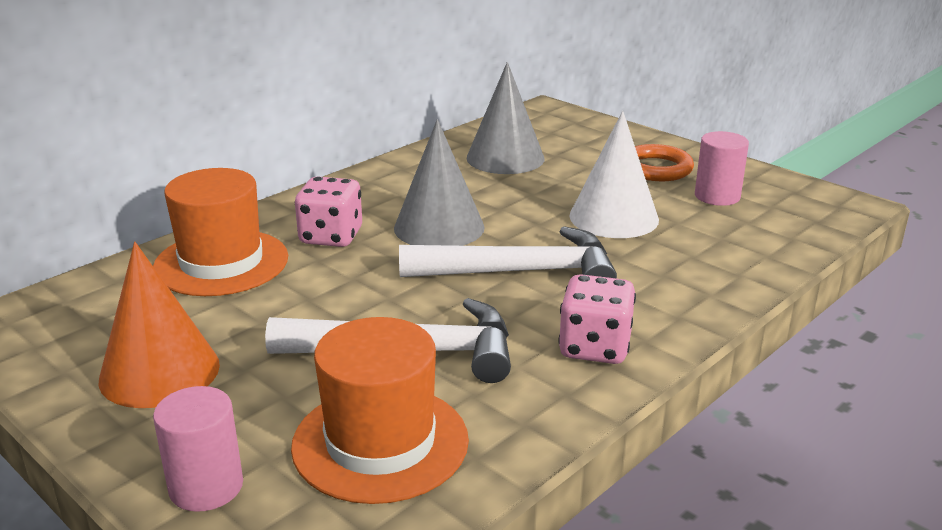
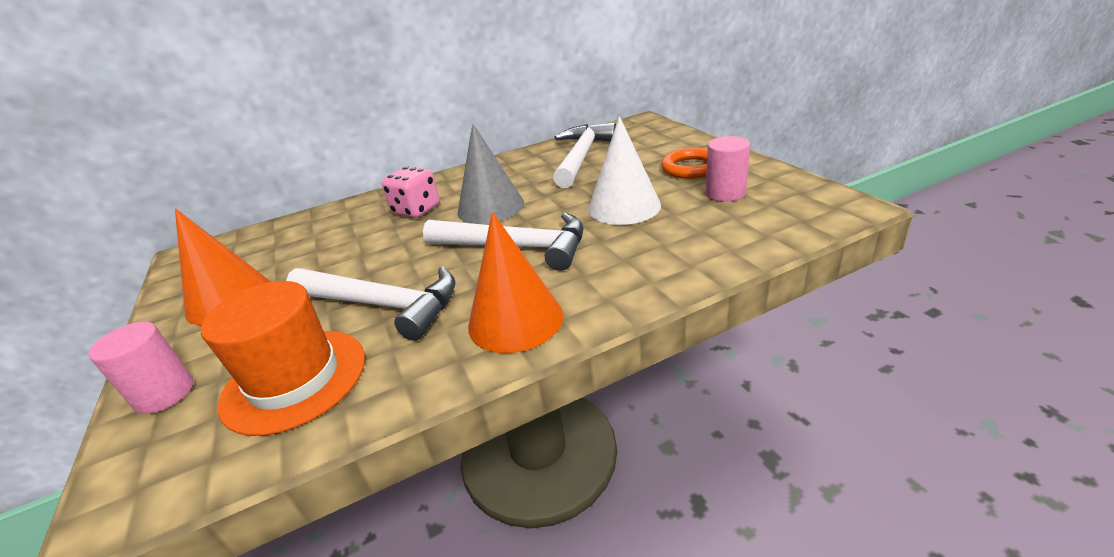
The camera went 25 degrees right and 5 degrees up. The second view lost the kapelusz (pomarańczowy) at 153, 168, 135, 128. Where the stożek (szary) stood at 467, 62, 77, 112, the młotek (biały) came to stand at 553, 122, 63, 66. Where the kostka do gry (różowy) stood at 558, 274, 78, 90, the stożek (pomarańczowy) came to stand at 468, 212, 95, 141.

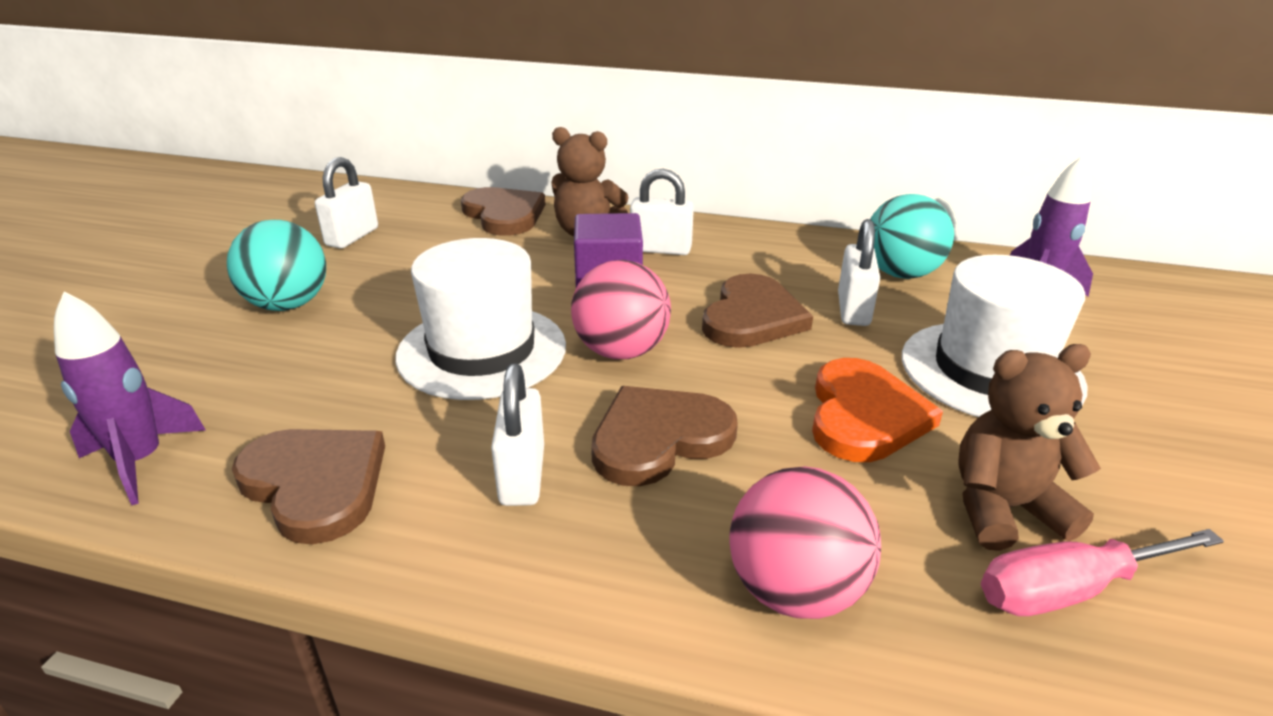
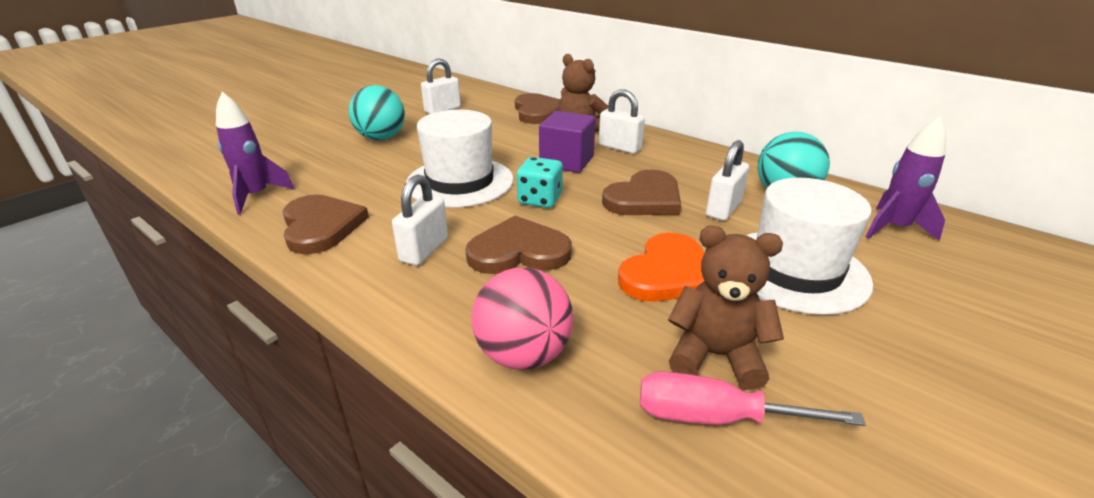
The camera went 25 degrees right and 0 degrees up. Where the piłka (różowy) stood at 571, 260, 100, 99, the kostka do gry (turkusowy) came to stand at 517, 157, 46, 51.

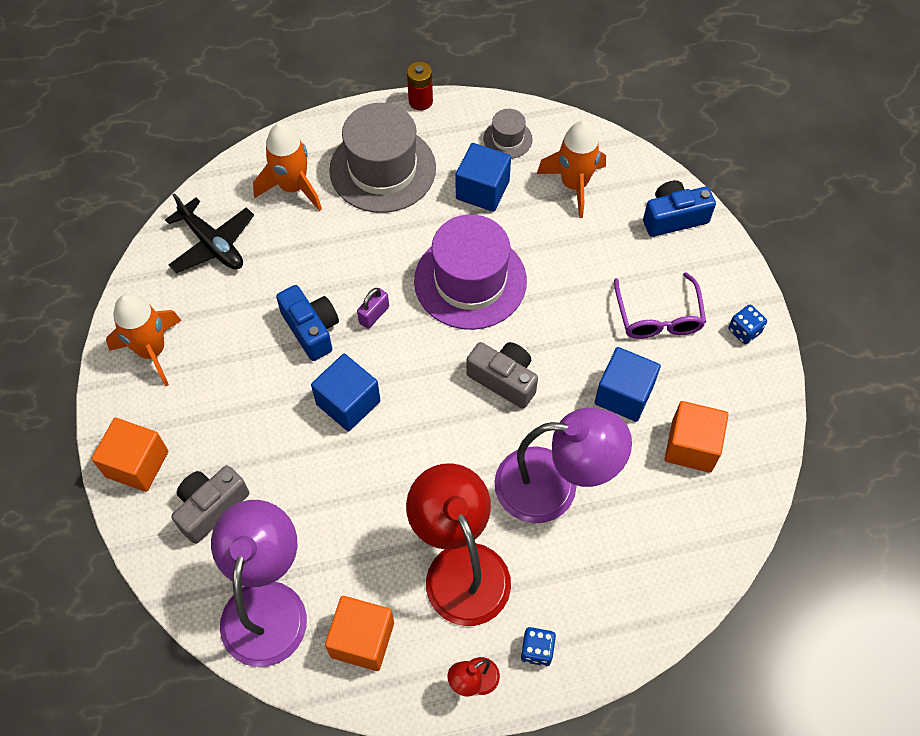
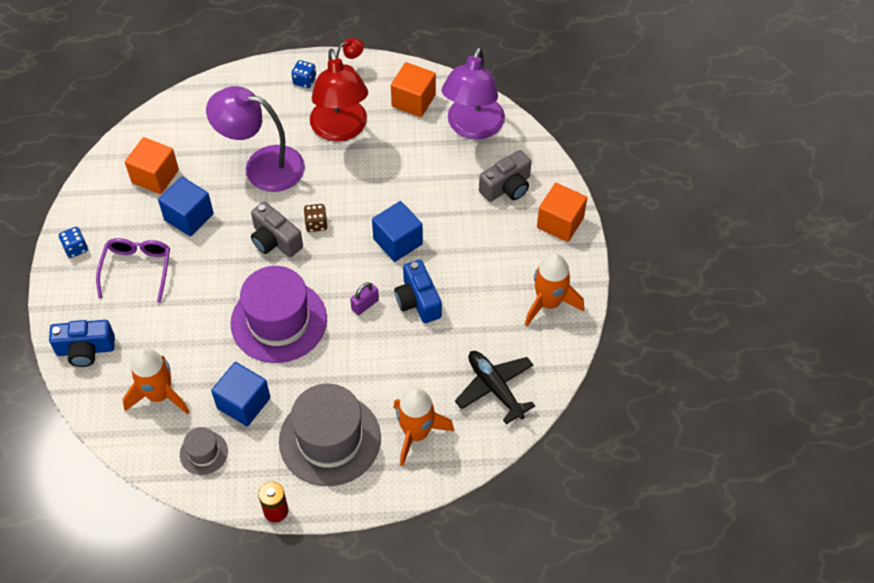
The camera went 170 degrees left and 5 degrees down. The second view gained the kostka do gry (brązowy) at 304, 204, 23, 28.

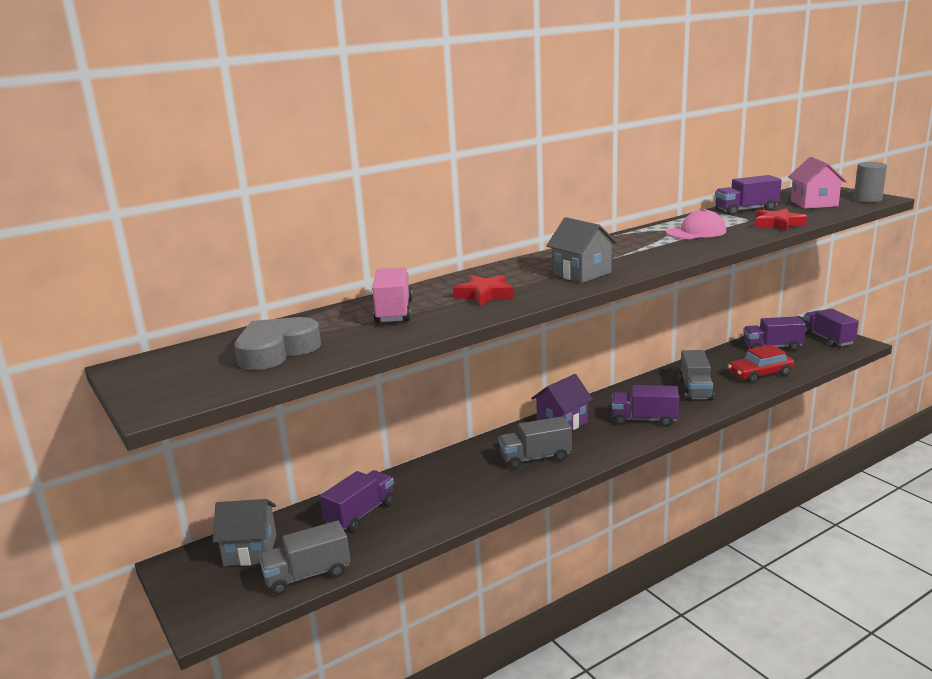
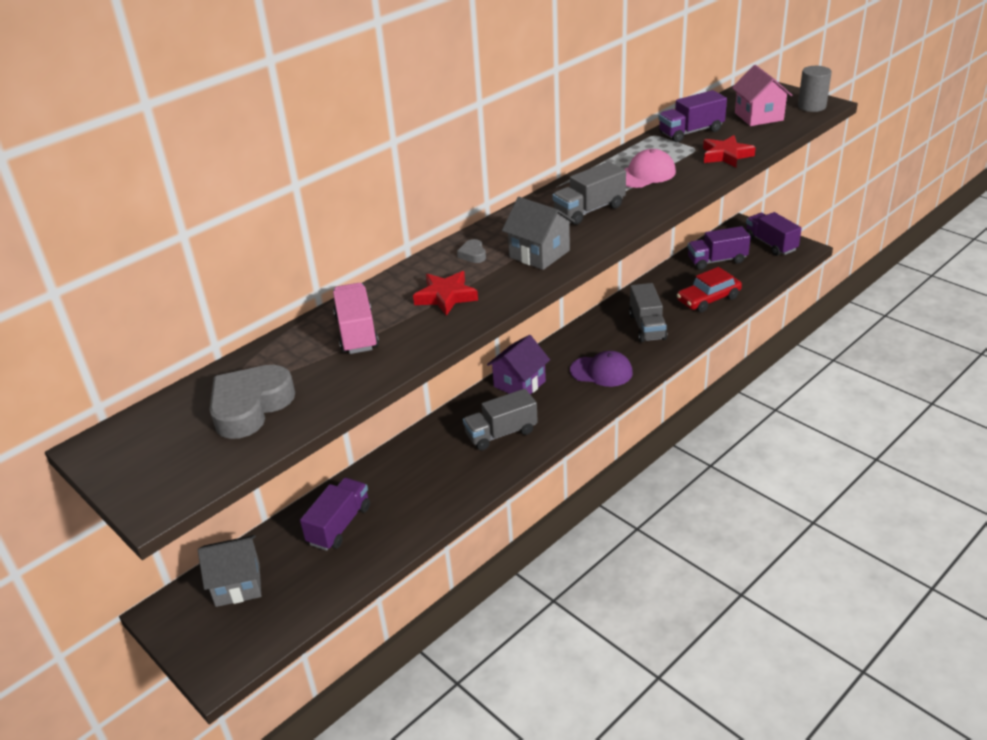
The camera went 10 degrees left and 15 degrees up. The second view gained the serce (szary) at 457, 239, 29, 24. The ciężarówka (szary) ended up elsewhere, having gone from 259, 520, 91, 75 to 552, 162, 74, 63. Where the ciężarówka (fioletowy) stood at 612, 385, 67, 42, the czapka (fioletowy) came to stand at 570, 351, 63, 36.

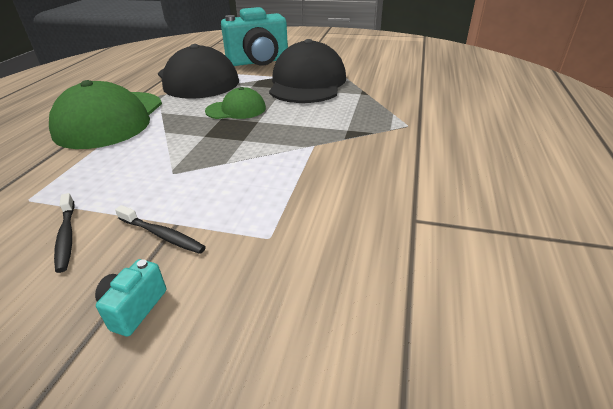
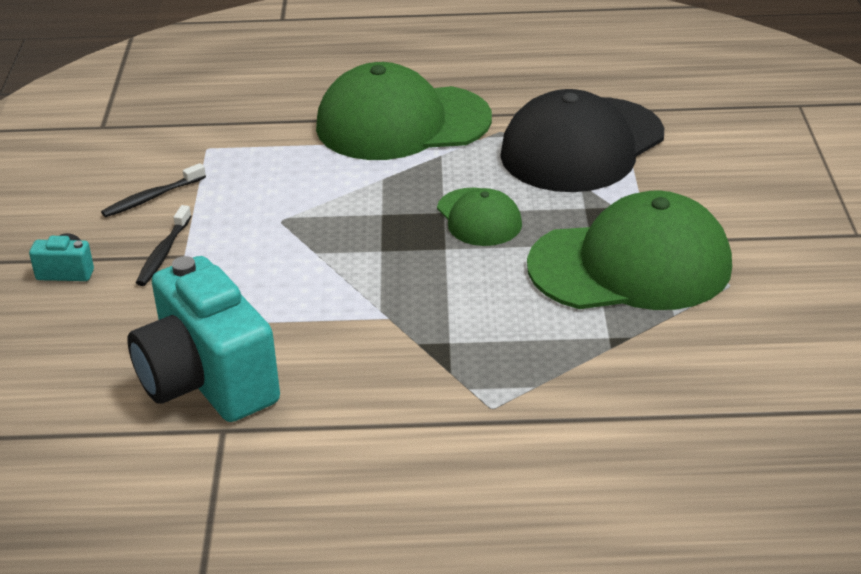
The camera went 75 degrees right and 0 degrees up. The aparat fotograficzny (turkusowy) ended up elsewhere, having gone from 221, 7, 67, 59 to 128, 256, 152, 166. What was the czapka (czarny) at 269, 39, 77, 64 turned into the czapka (zielony) at 527, 190, 205, 120.

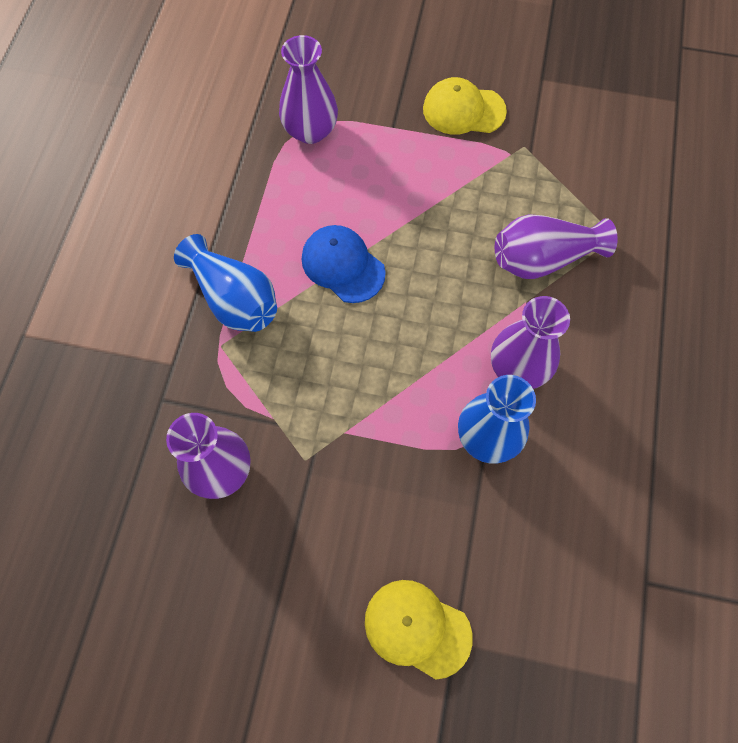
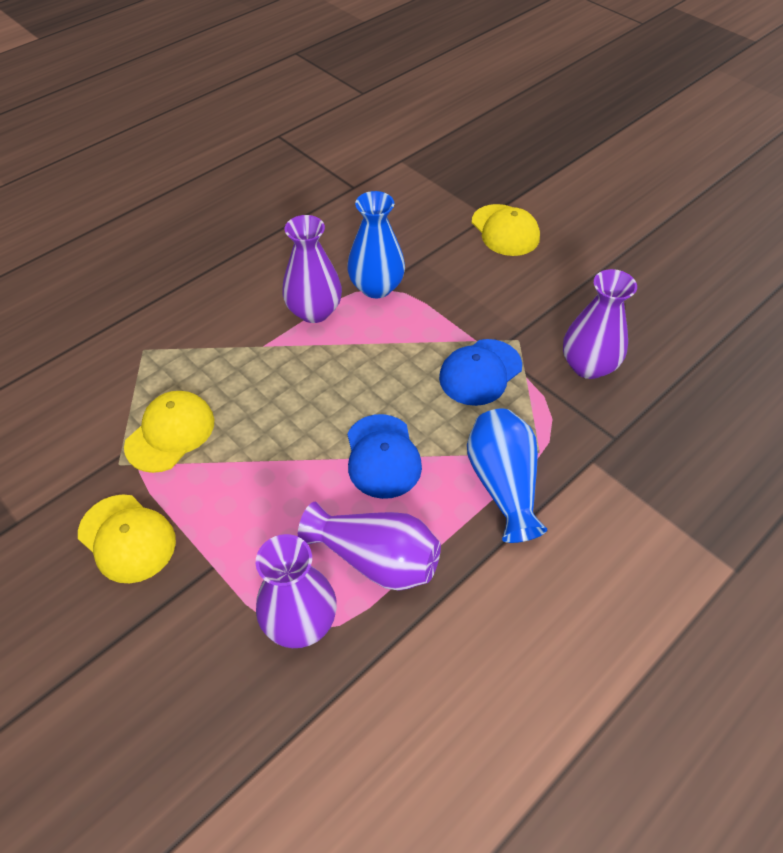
The camera went 145 degrees left and 15 degrees down. The second view gained the czapka (żółty) at 124, 391, 90, 82. The second view gained the czapka (niebieski) at 439, 339, 83, 67. The wazon (fioletowy) ended up elsewhere, having gone from 495, 214, 123, 65 to 298, 502, 143, 89.

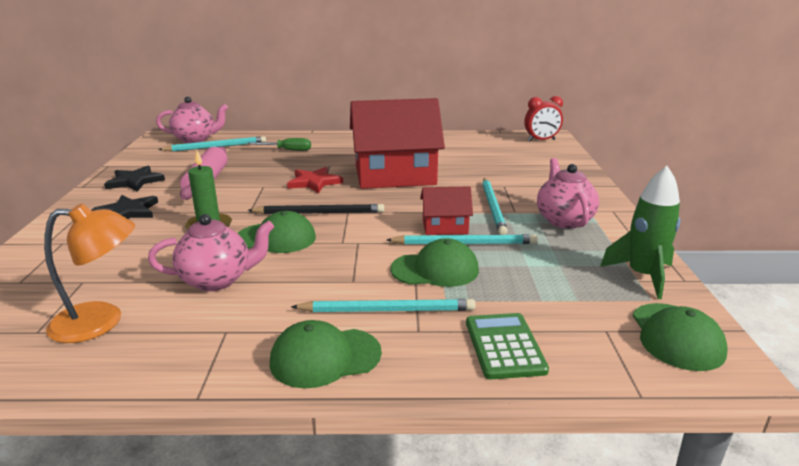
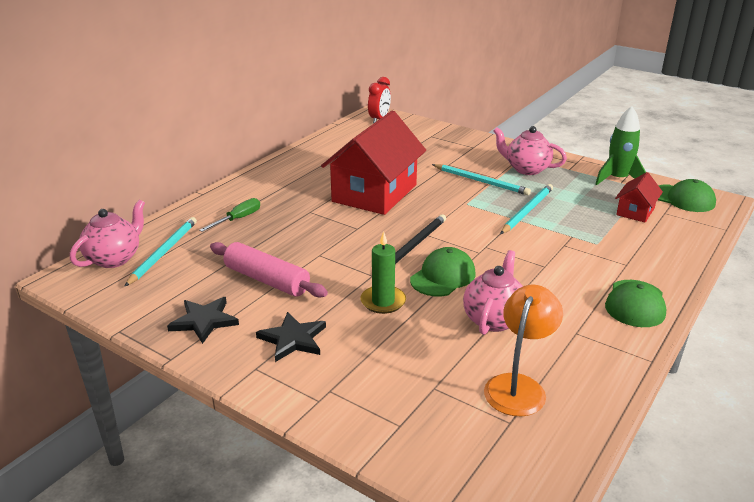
The camera went 55 degrees left and 5 degrees up. The second view lost the gwiazda (czerwony) at 287, 167, 56, 27. The second view lost the ołówek (turkusowy) at 291, 299, 185, 13. The second view lost the czapka (zielony) at 391, 238, 88, 49. The second view lost the kalkulator (zielony) at 466, 313, 83, 66. The domek (czerwony) ended up elsewhere, having gone from 420, 187, 53, 48 to 615, 172, 48, 51.

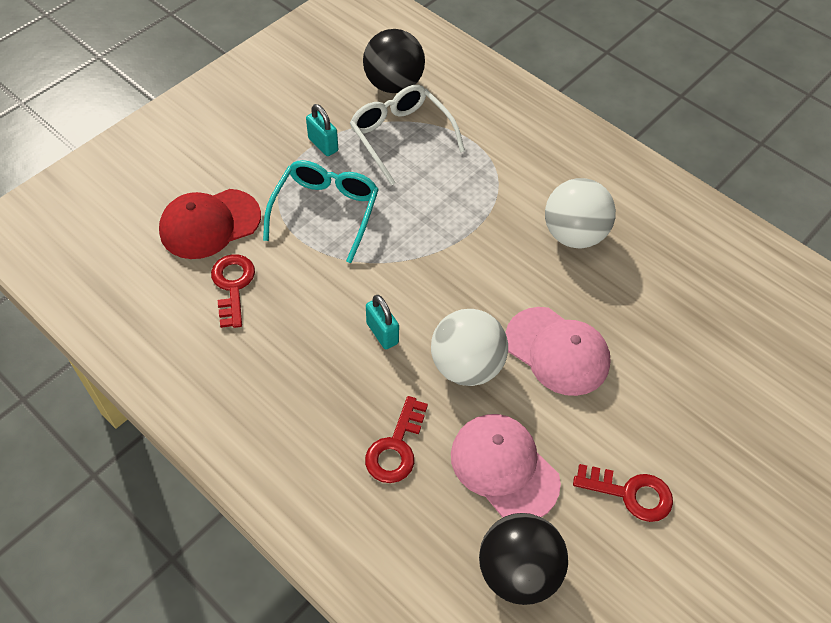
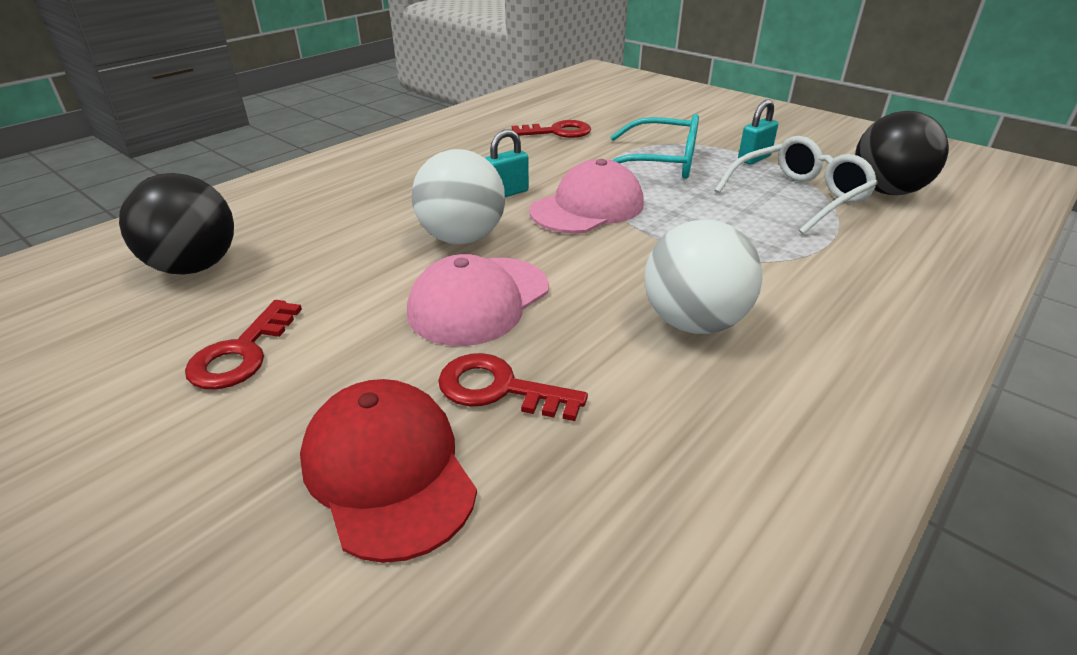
The camera went 90 degrees right and 20 degrees down. The czapka (czerwony) ended up elsewhere, having gone from 159, 189, 102, 70 to 300, 379, 177, 184. The klucz (czerwony) ended up elsewhere, having gone from 365, 396, 63, 87 to 438, 353, 150, 68. The czapka (różowy) ended up elsewhere, having gone from 451, 414, 110, 104 to 530, 159, 114, 75.

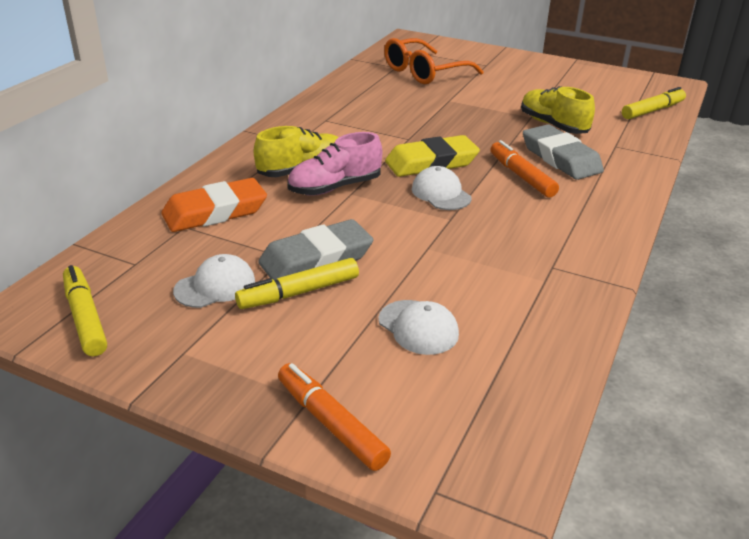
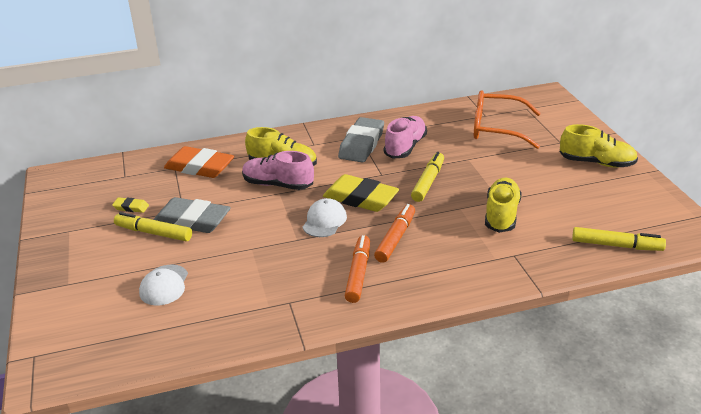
The camera went 50 degrees right and 0 degrees up. The second view gained the but (różowy) at 384, 116, 43, 43. The second view gained the but (żółty) at 560, 124, 78, 44. The flamaster (żółty) ended up elsewhere, having gone from 63, 265, 44, 91 to 411, 152, 33, 50. The flamaster (pomarańczowy) ended up elsewhere, having gone from 278, 363, 113, 108 to 345, 235, 25, 68. The gumka do mazania (szary) ended up elsewhere, having gone from 523, 124, 81, 56 to 338, 117, 46, 45. Where the czapka (biały) stood at 173, 254, 82, 54, the gumka do mazania (żółty) came to stand at 112, 197, 37, 16.

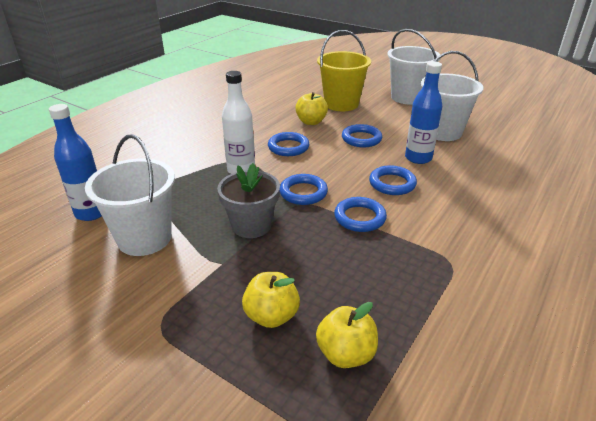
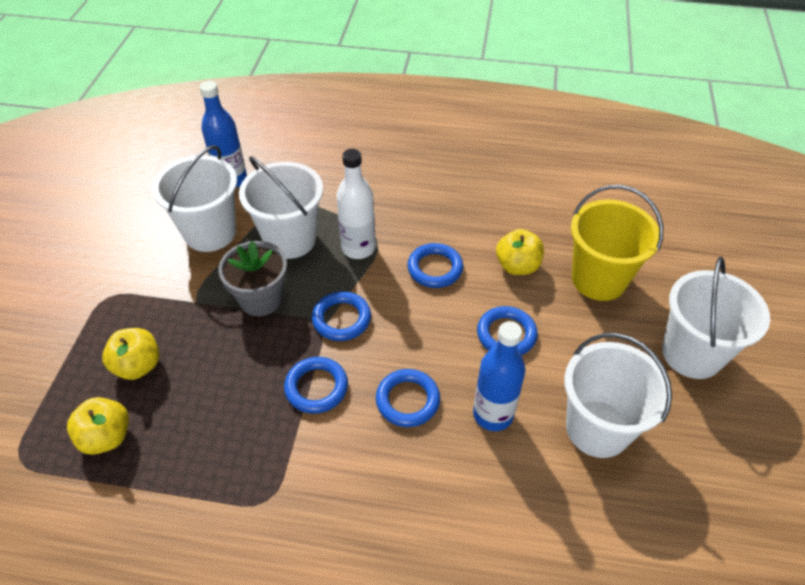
The camera went 65 degrees right and 15 degrees up. The second view gained the wiadro (biały) at 239, 156, 84, 103.

